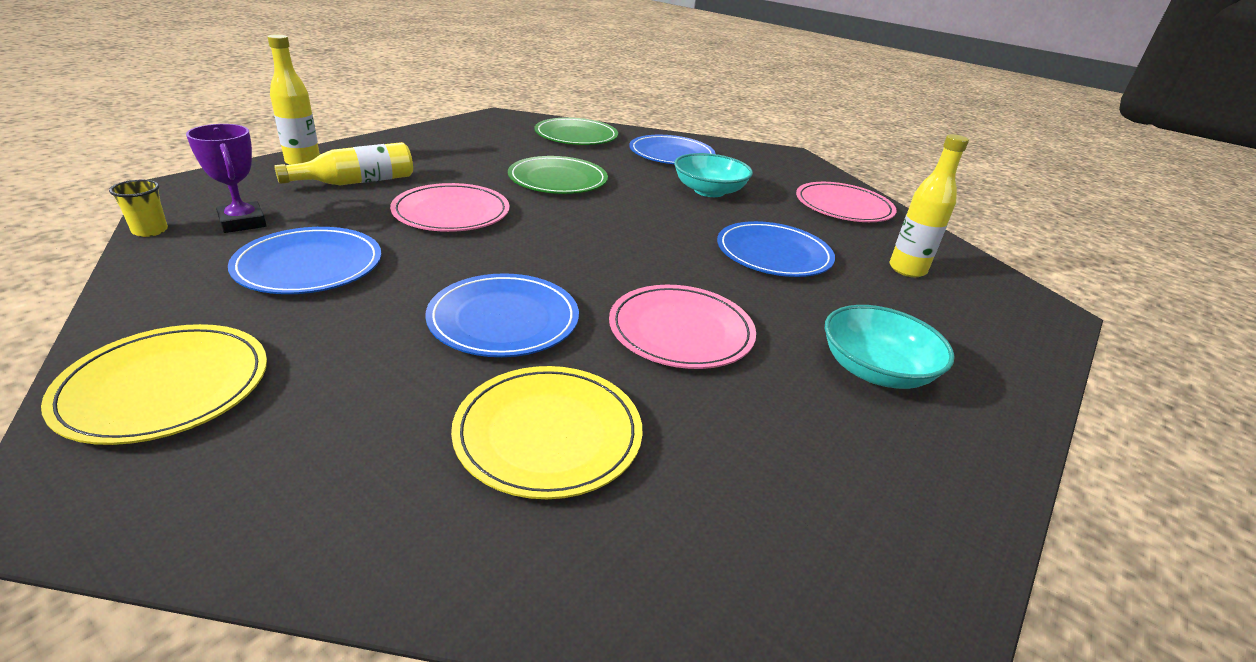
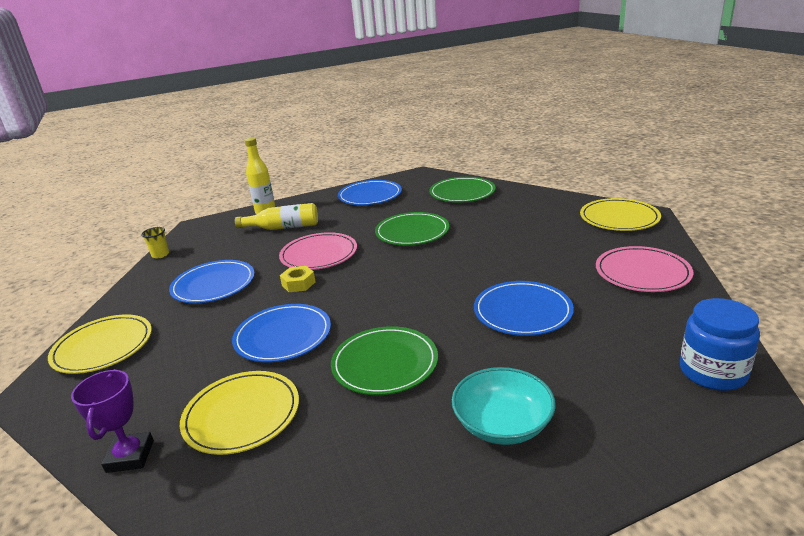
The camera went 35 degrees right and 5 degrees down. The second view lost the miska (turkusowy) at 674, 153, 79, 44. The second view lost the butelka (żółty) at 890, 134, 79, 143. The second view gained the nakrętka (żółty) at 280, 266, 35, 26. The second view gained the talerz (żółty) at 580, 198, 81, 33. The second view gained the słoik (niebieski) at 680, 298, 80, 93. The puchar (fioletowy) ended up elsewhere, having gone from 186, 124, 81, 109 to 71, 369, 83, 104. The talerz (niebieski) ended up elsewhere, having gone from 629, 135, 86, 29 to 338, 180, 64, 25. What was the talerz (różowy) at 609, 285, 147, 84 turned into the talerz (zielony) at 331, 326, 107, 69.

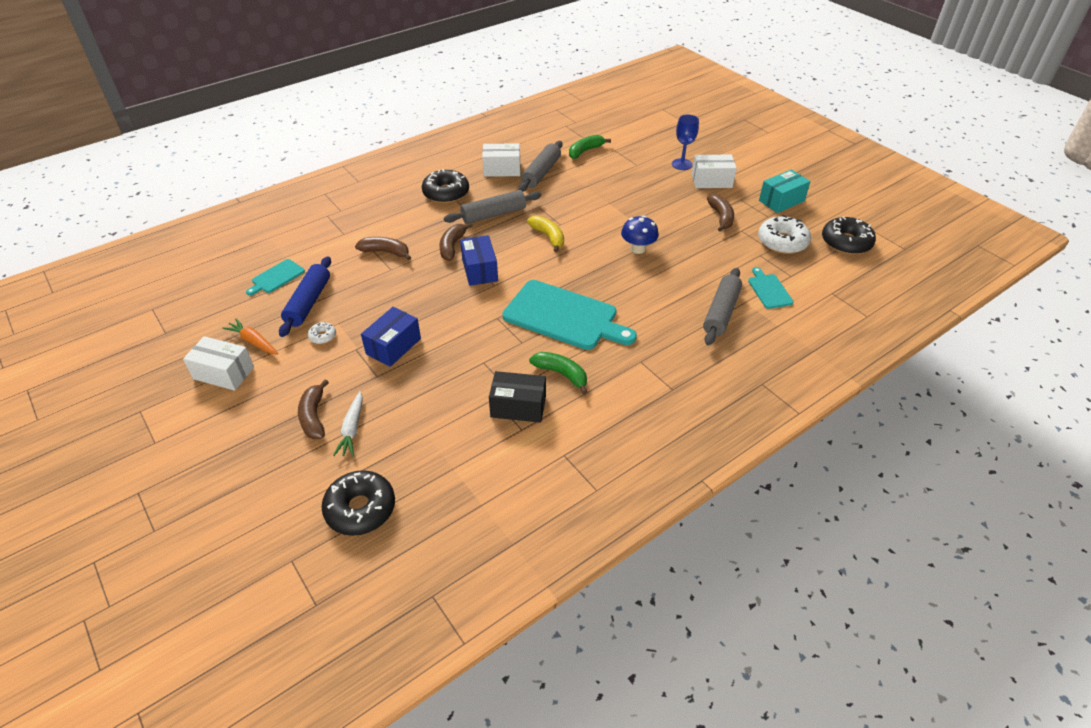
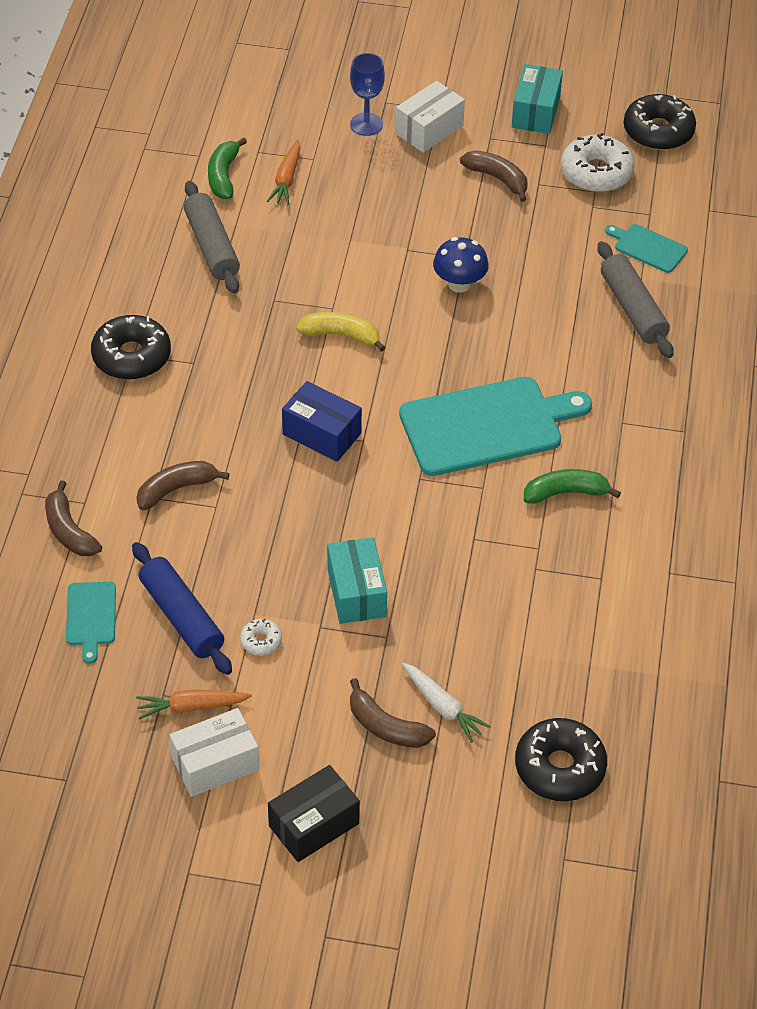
The camera went 45 degrees left and 5 degrees up. The second view lost the wałek do ciasta (szary) at 444, 190, 97, 34. The second view lost the pudełko (biały) at 482, 143, 38, 34. The second view gained the marchewka (pomarańczowy) at 267, 140, 33, 65. The banan (brązowy) ended up elsewhere, having gone from 439, 223, 34, 38 to 45, 481, 57, 75. The pudełko (czarny) ended up elsewhere, having gone from 489, 371, 57, 52 to 268, 765, 92, 97. What was the pudełko (niebieski) at 361, 307, 60, 60 turned into the pudełko (turkusowy) at 327, 537, 60, 87.

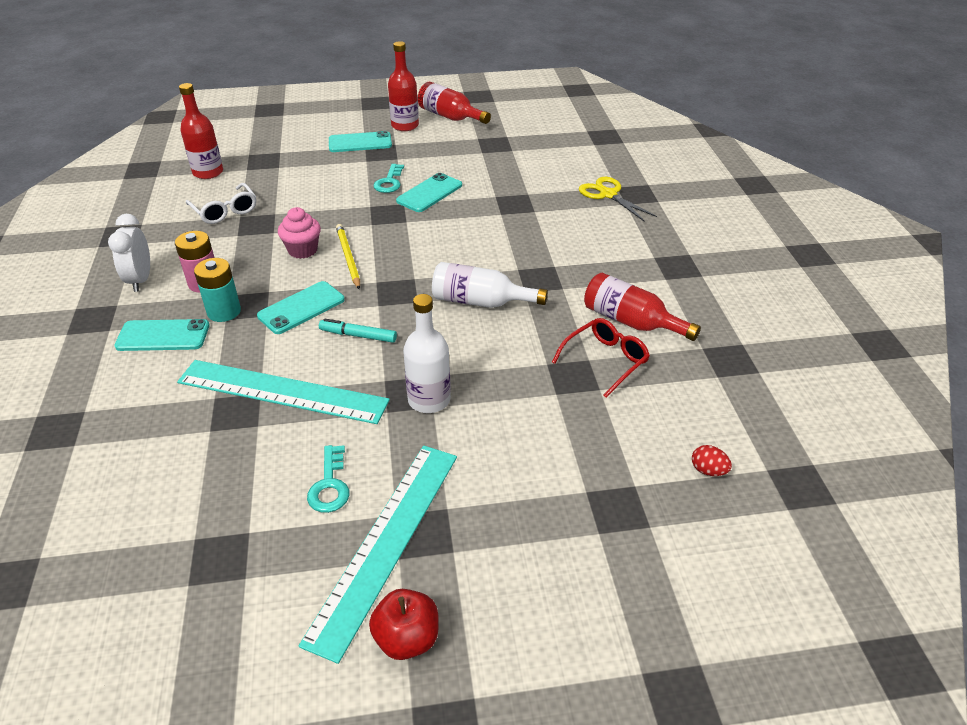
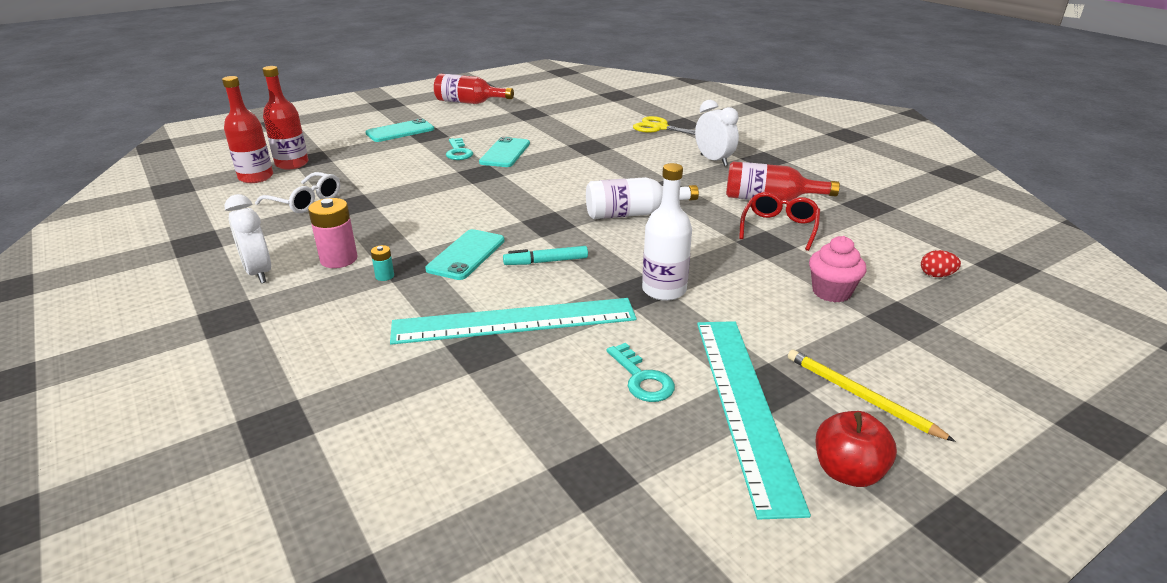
The camera went 25 degrees left and 10 degrees down. The second view lost the telefon (turkusowy) at 114, 319, 96, 32. The second view gained the budzik (biały) at 695, 100, 44, 66. The muffinka (różowy) ended up elsewhere, having gone from 278, 207, 43, 52 to 809, 236, 57, 66. The ołówek (żółty) ended up elsewhere, having gone from 336, 224, 24, 65 to 788, 349, 168, 93. The butelka (czerwony) ended up elsewhere, having gone from 388, 41, 31, 90 to 262, 66, 46, 104. The size of the bateria (turkusowy) at 194, 258, 47, 64 changed by a factor of 0.49.

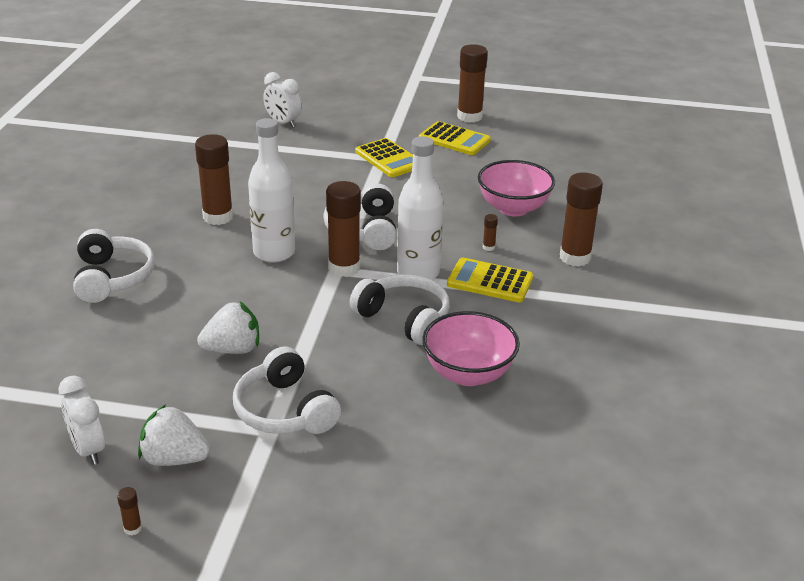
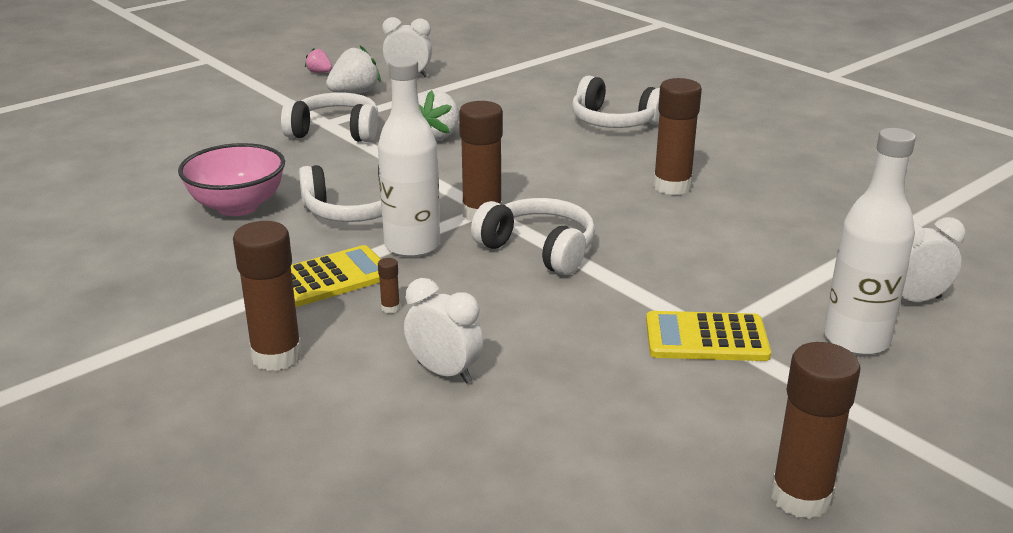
The camera went 130 degrees right and 5 degrees down. The second view lost the kalkulator (żółty) at 419, 121, 72, 34. The butelka (biały) ended up elsewhere, having gone from 248, 118, 47, 145 to 824, 128, 92, 227. Where the klej w sztyfcie (brązowy) stood at 117, 487, 25, 48, the truskawka (różowy) came to stand at 305, 48, 27, 25. Where the miska (różowy) stood at 478, 160, 77, 57, the budzik (biały) came to stand at 404, 278, 79, 106.

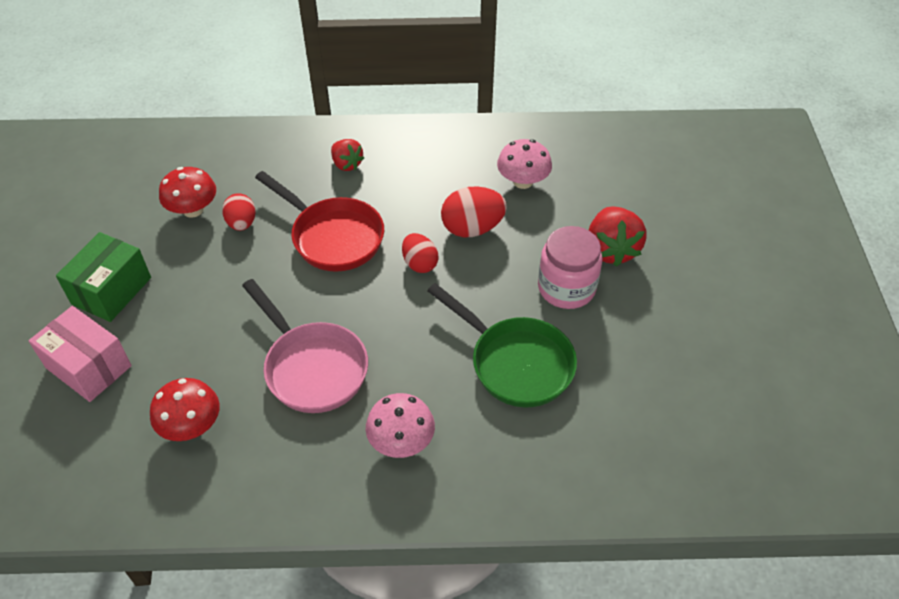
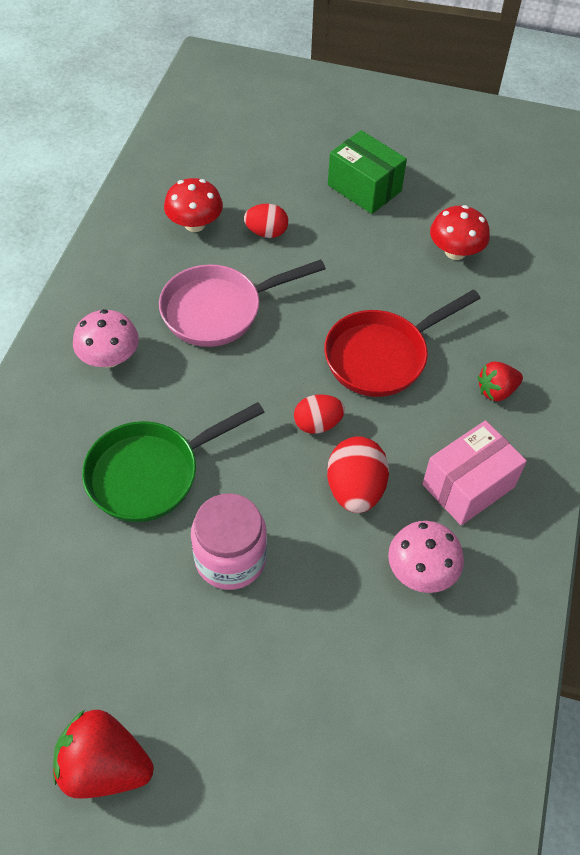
The camera went 105 degrees right and 5 degrees up. The pudełko (różowy) ended up elsewhere, having gone from 29, 306, 103, 96 to 422, 420, 105, 105. The jajko (czerwony) ended up elsewhere, having gone from 222, 193, 34, 38 to 244, 204, 44, 34. The truskawka (czerwony) ended up elsewhere, having gone from 589, 206, 58, 61 to 53, 710, 101, 89.

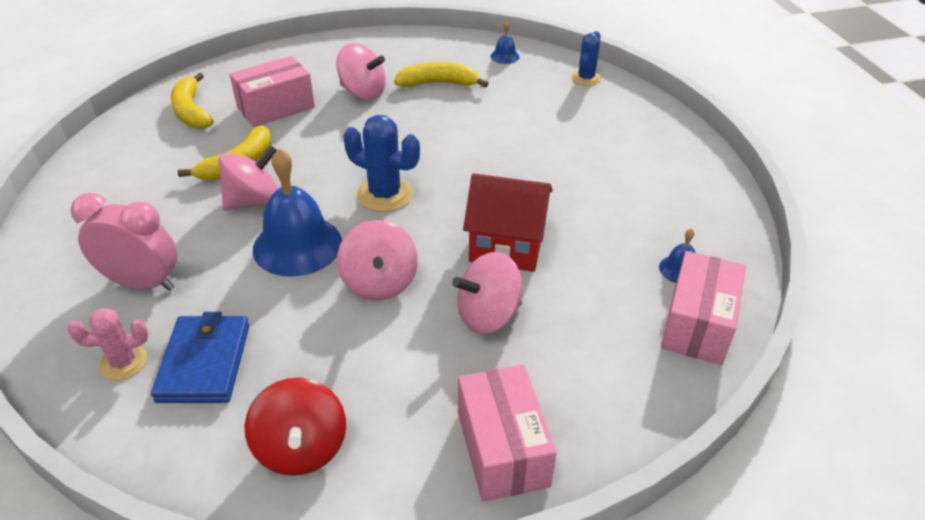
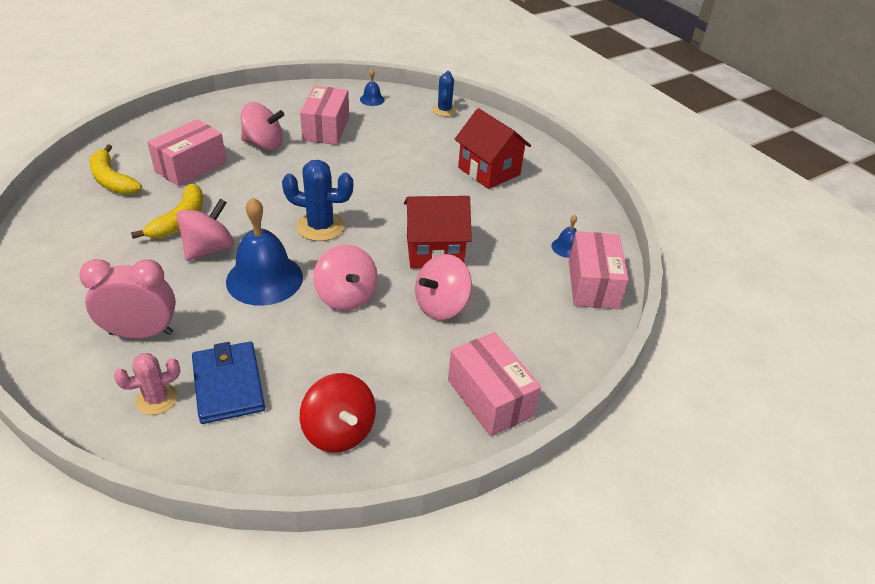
The camera went 20 degrees left and 0 degrees up. The second view gained the domek (czerwony) at 454, 108, 77, 81. Where the banan (żółty) stood at 394, 62, 95, 26, the pudełko (różowy) came to stand at 300, 86, 49, 59.

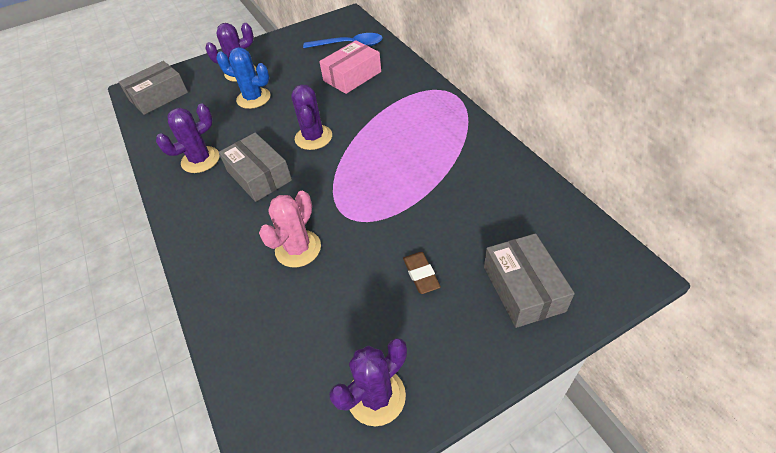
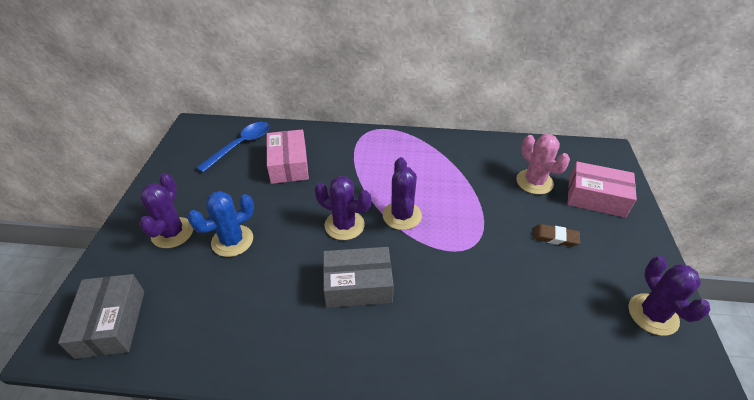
The camera went 60 degrees left and 5 degrees down. The kaktus (fioletowy) ended up elsewhere, having gone from 156, 104, 64, 69 to 383, 157, 39, 73. The kaktus (różowy) ended up elsewhere, having gone from 259, 191, 62, 76 to 516, 134, 54, 61. What was the pudełko (szary) at 484, 233, 91, 95 turned into the pudełko (różowy) at 568, 162, 69, 56.

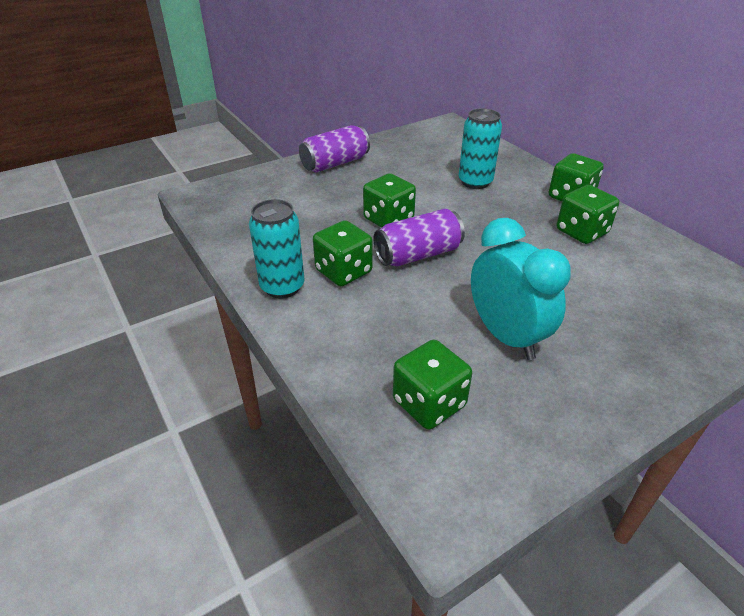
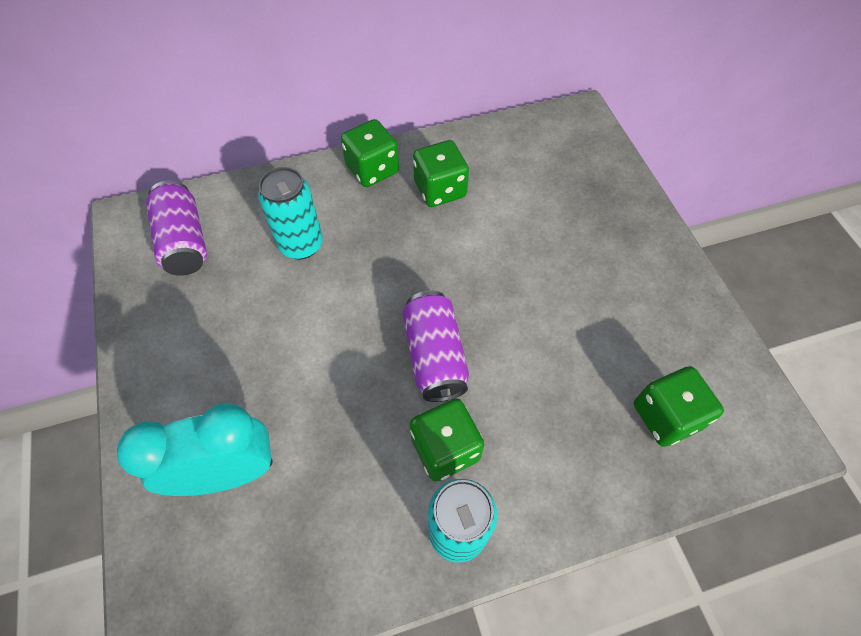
The camera went 75 degrees left and 20 degrees up. The second view lost the kostka do gry (zielony) at 363, 173, 53, 55. The puszka (fioletowy) ended up elsewhere, having gone from 299, 125, 71, 47 to 146, 181, 61, 95. The budzik (turkusowy) ended up elsewhere, having gone from 471, 218, 100, 142 to 117, 403, 156, 93.

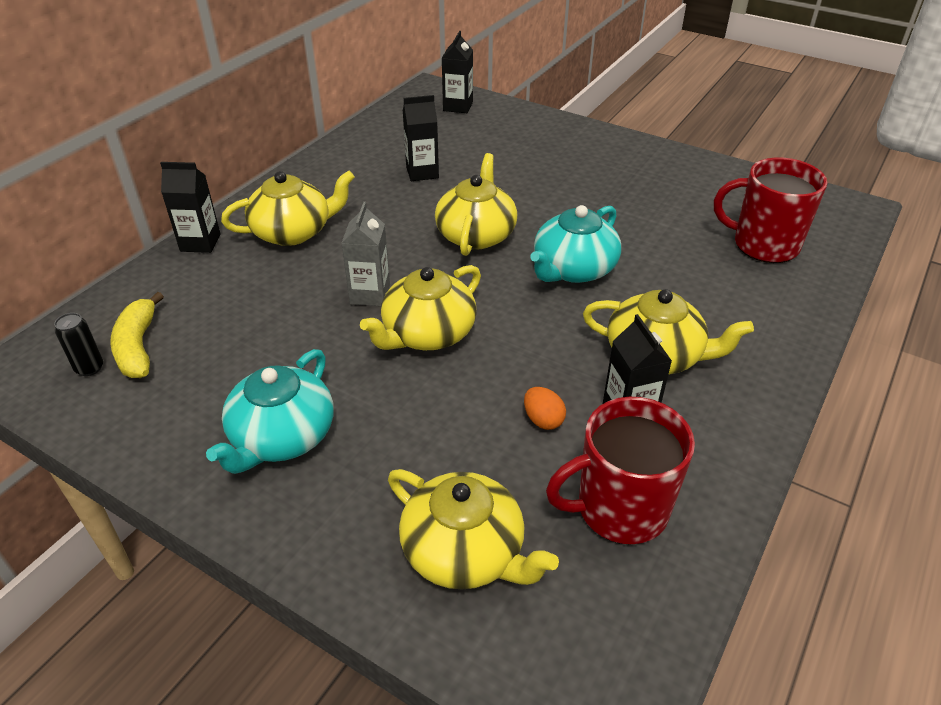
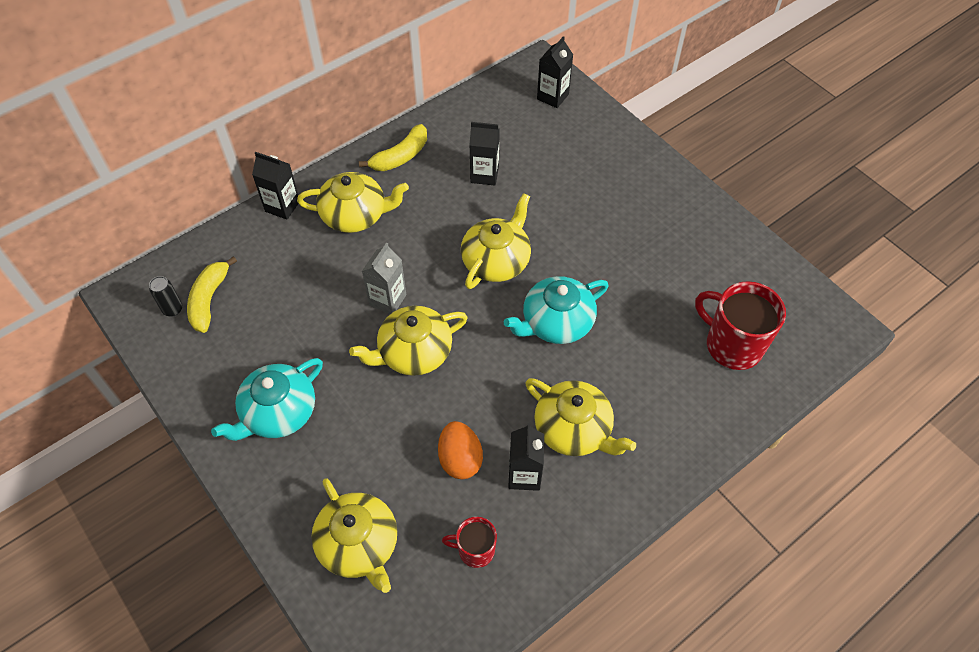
The camera went 20 degrees right and 15 degrees up. The second view gained the banan (żółty) at 359, 124, 68, 47. The size of the jajko (pomarańczowy) at 524, 387, 42, 43 changed by a factor of 1.58. The size of the kubek (czerwony) at 546, 397, 149, 147 changed by a factor of 0.56.

